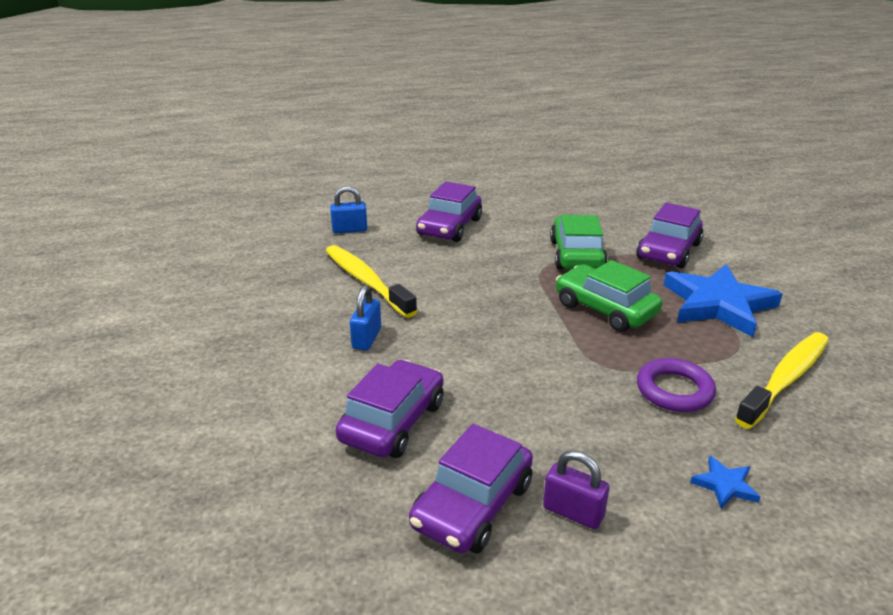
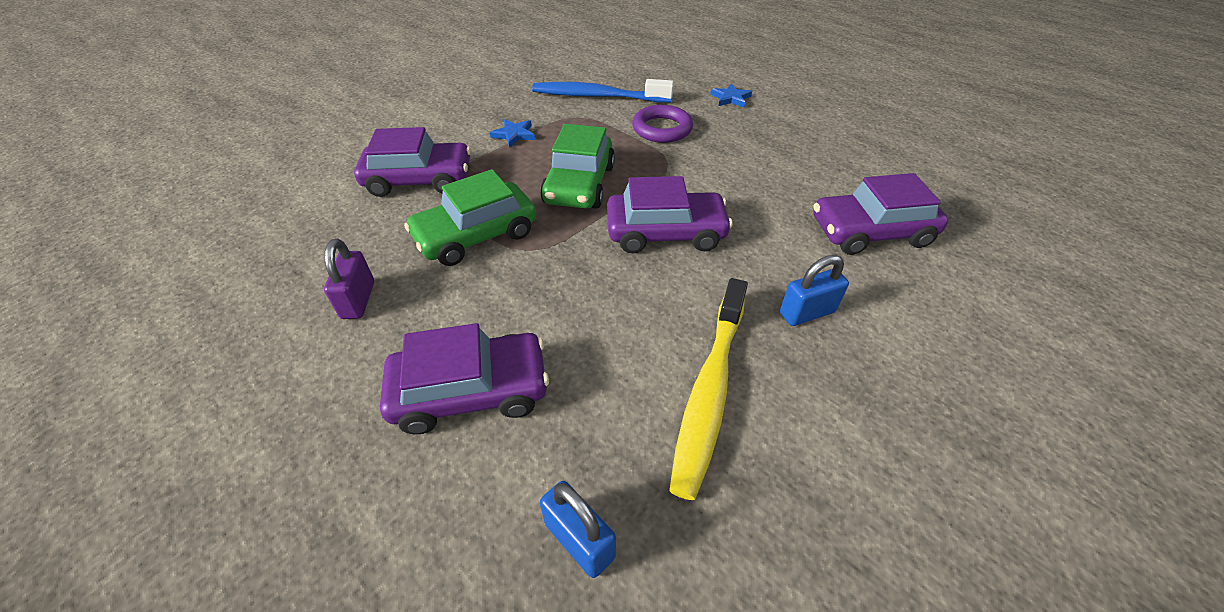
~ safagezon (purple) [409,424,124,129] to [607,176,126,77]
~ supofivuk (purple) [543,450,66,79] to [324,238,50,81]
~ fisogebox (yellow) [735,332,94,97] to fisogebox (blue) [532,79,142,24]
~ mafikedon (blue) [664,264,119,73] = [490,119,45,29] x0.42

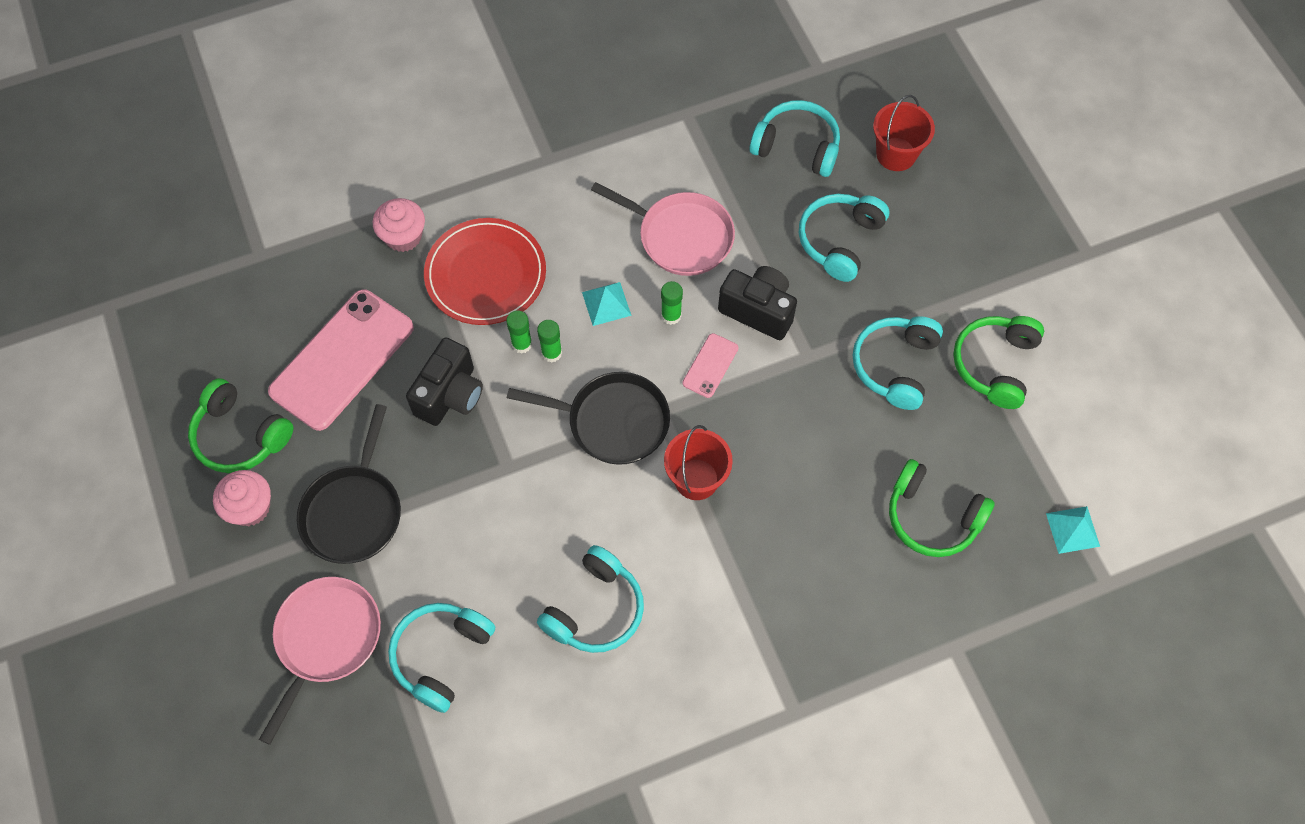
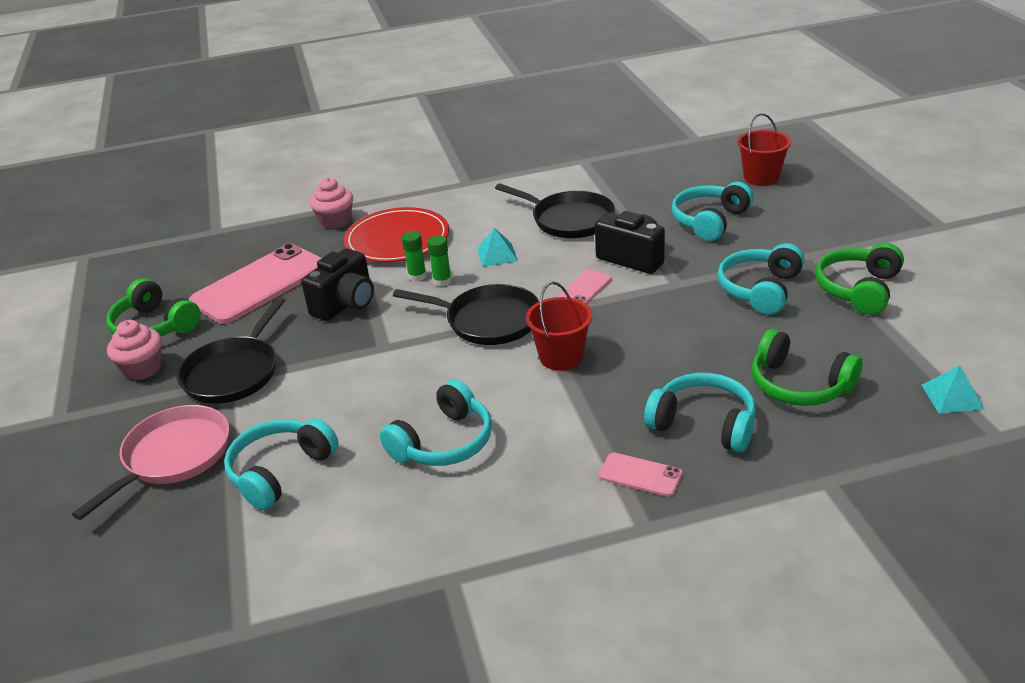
- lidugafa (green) [661,281,22,44]
+ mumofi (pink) [599,452,84,45]
~ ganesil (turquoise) [749,100,91,77] to [644,373,112,79]
~ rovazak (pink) [591,182,144,94] to rovazak (black) [495,183,120,55]

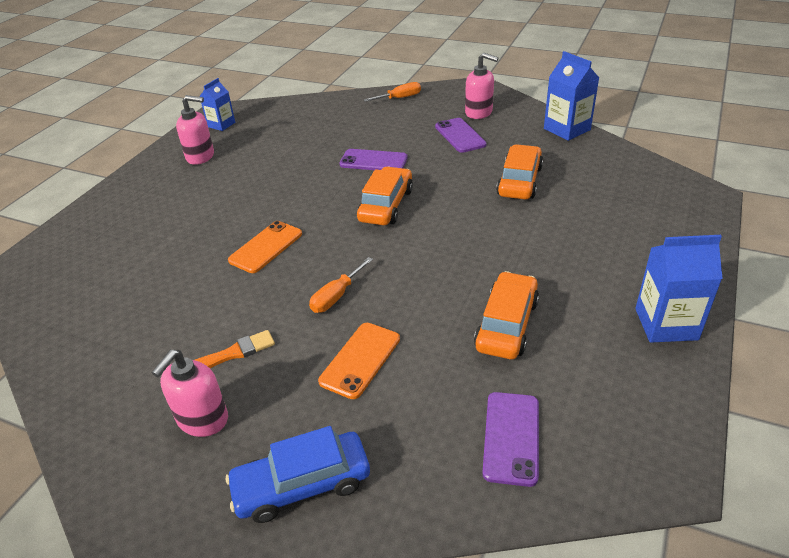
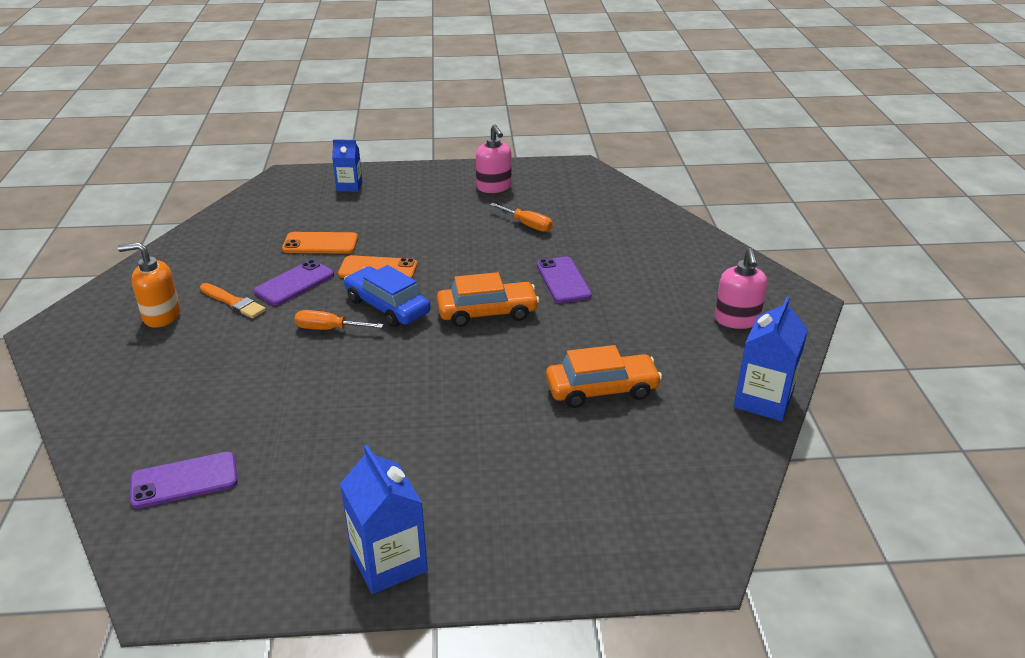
- safagezon (orange) [474,271,65,88]
~ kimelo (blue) [199,78,36,53] to [332,139,30,53]
~ safagezon (blue) [226,426,144,97] to [344,265,87,62]
~ mumofi (orange) [318,323,82,76] to [282,232,76,22]
~ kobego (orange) [364,82,57,20] to [490,203,63,29]
~ mumofi (purple) [435,118,52,35] to [254,260,80,45]
~ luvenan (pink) [152,350,76,87] to luvenan (orange) [118,242,62,86]

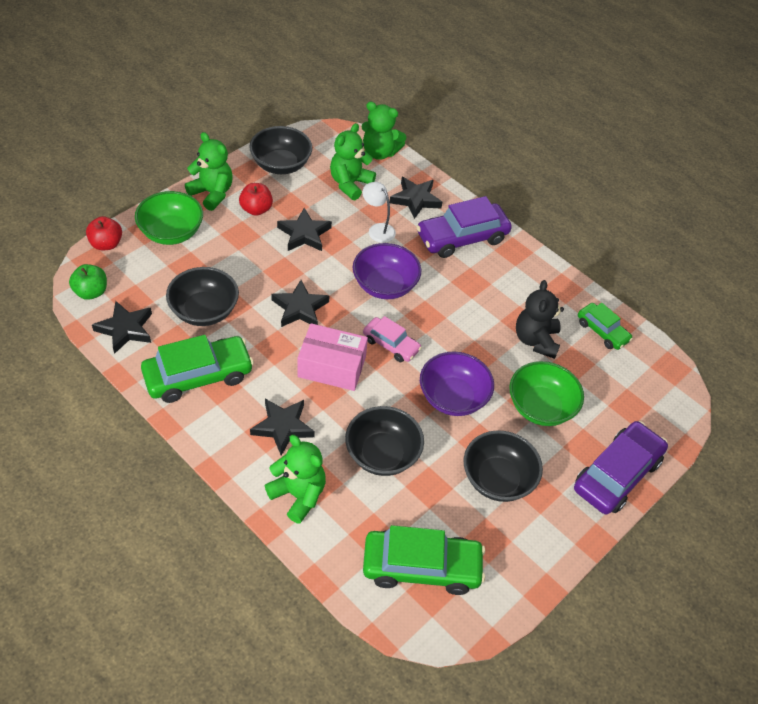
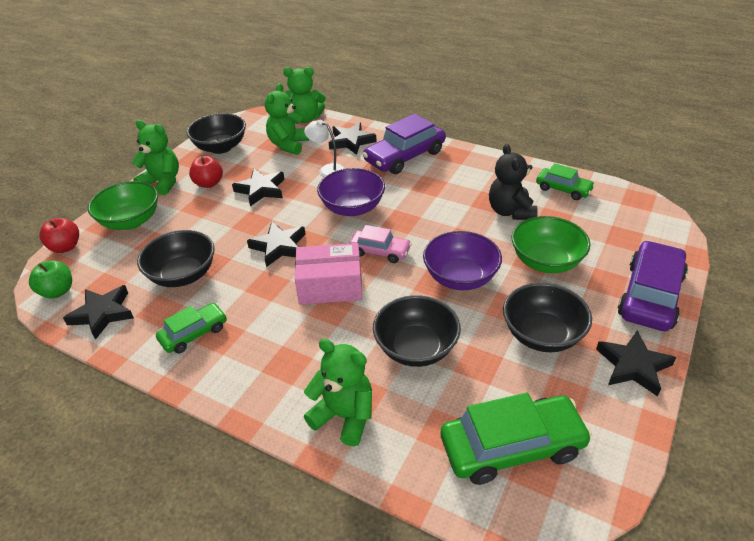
~ mafikedon (black) [250,399,65,57] to [596,330,80,67]
~ safagezon (green) [141,335,113,68] = [156,303,71,51] x0.58

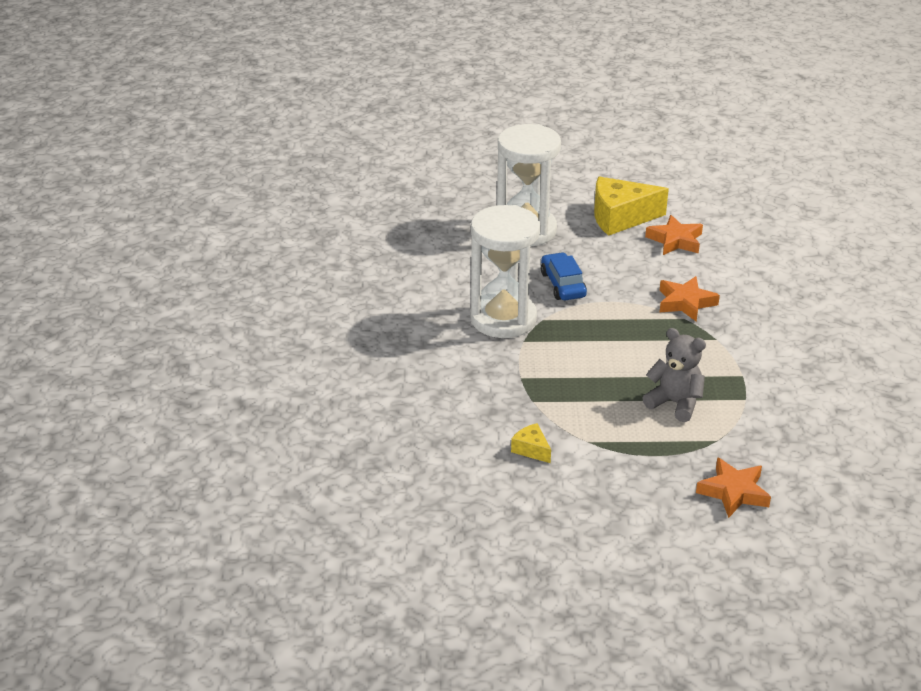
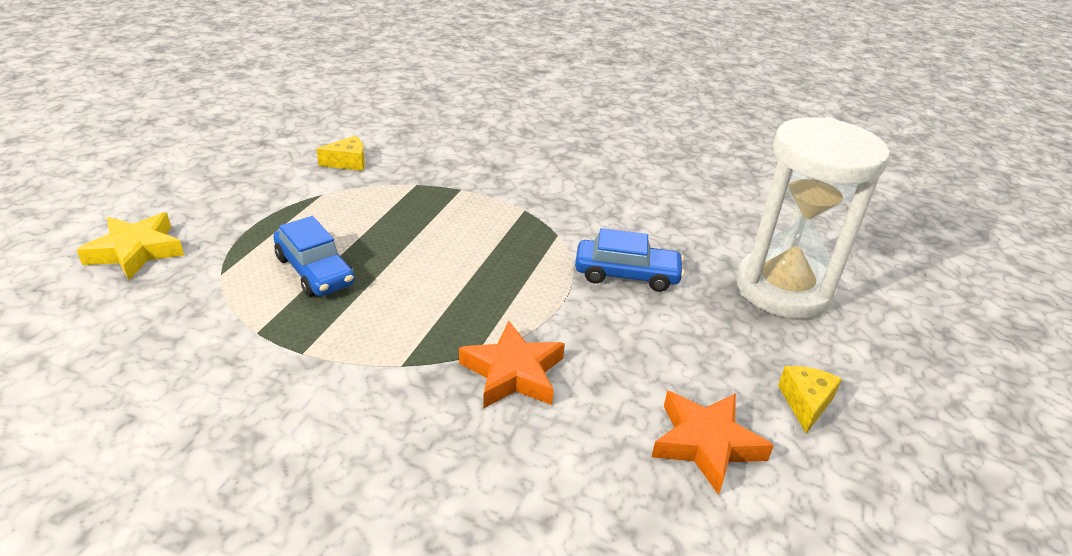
- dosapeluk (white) [470,205,71,133]
~ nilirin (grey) [643,328,63,94] to safagezon (blue) [273,216,82,81]
~ mafikedon (orange) [696,457,75,61] to mafikedon (yellow) [77,212,107,68]
~ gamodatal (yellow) [594,177,75,59] = [778,366,64,67] x0.47

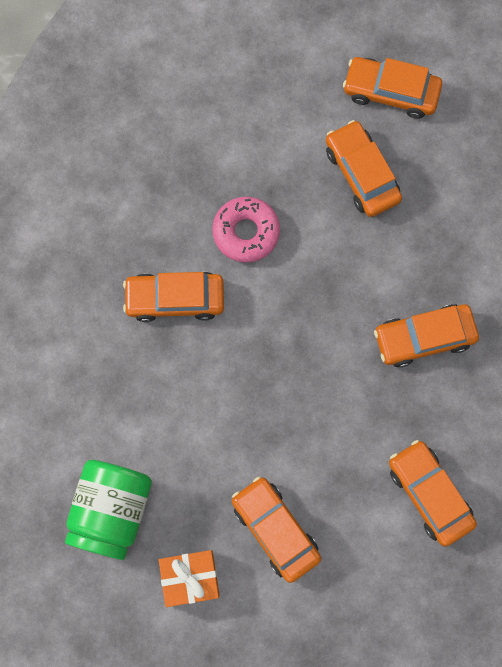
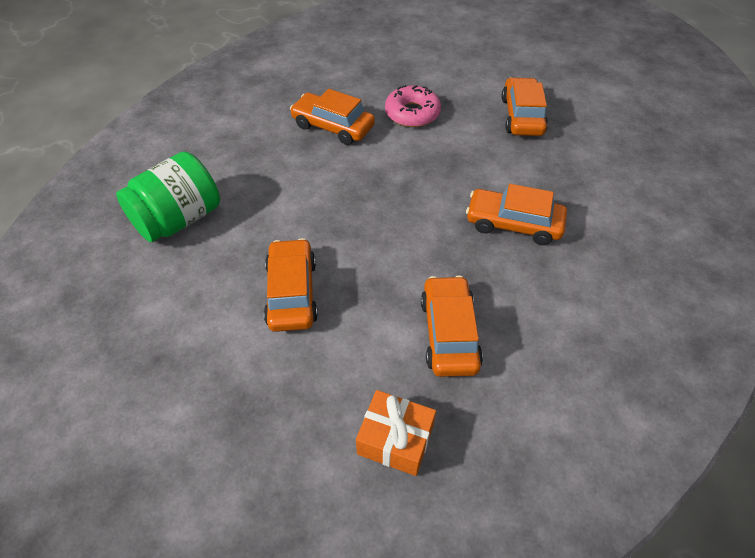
- safagezon (orange) [343,57,99,62]
~ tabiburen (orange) [159,550,61,57] to [356,390,80,86]

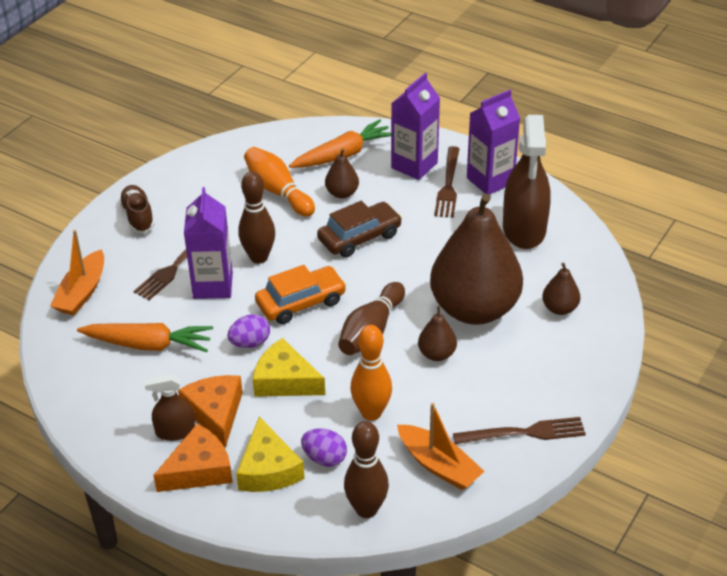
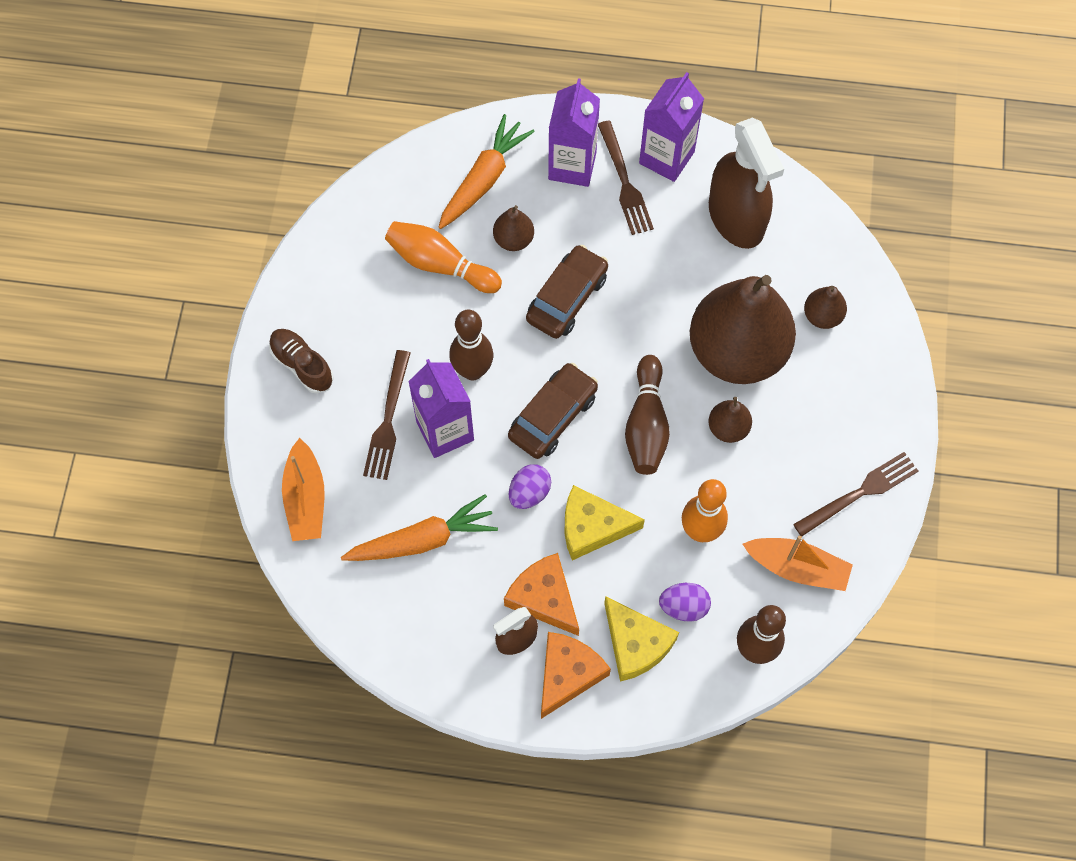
~ safagezon (orange) [255,265,92,59] to safagezon (brown) [508,363,90,96]

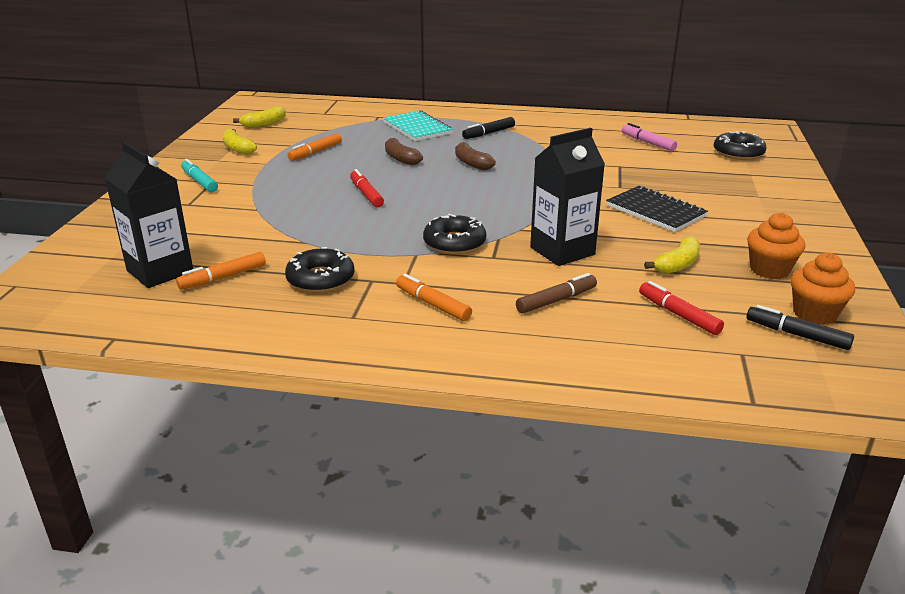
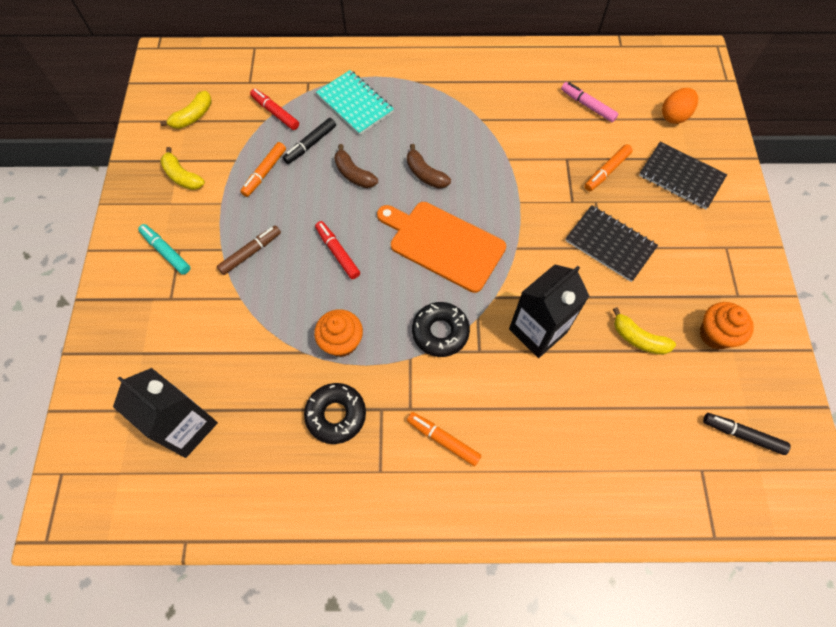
+ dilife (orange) [377,202,129,91]
+ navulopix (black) [639,142,88,68]
~ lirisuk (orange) [176,252,90,38] to [585,144,48,47]
~ lirisuk (black) [462,117,53,22] to [282,118,54,46]
~ lirisuk (brown) [516,273,81,41] to [217,225,64,50]
~ lirisuk (red) [639,281,85,54] to [250,88,49,42]
~ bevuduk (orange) [791,253,64,72] to [314,309,49,48]
~ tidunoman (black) [714,131,53,29] to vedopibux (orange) [662,88,36,36]
~ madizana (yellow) [644,236,56,38] = [613,307,63,48] 90 degrees clockwise

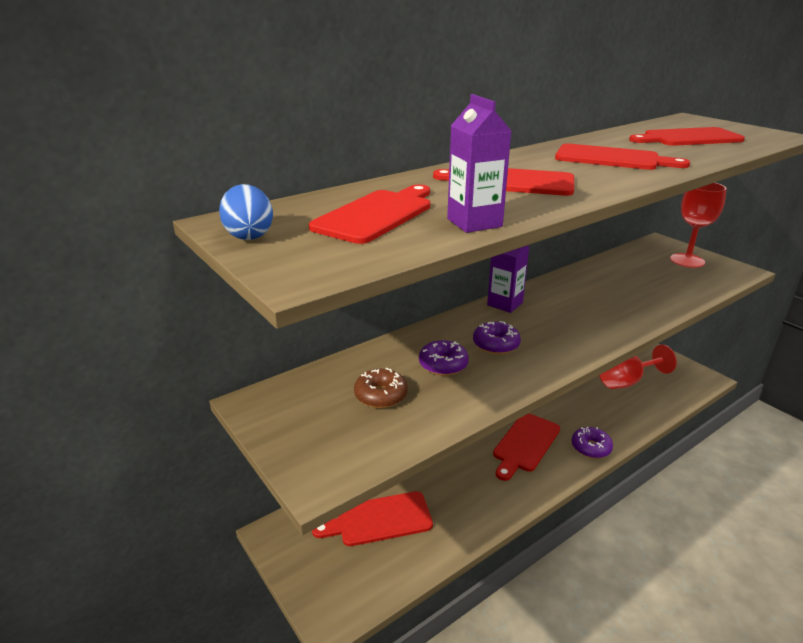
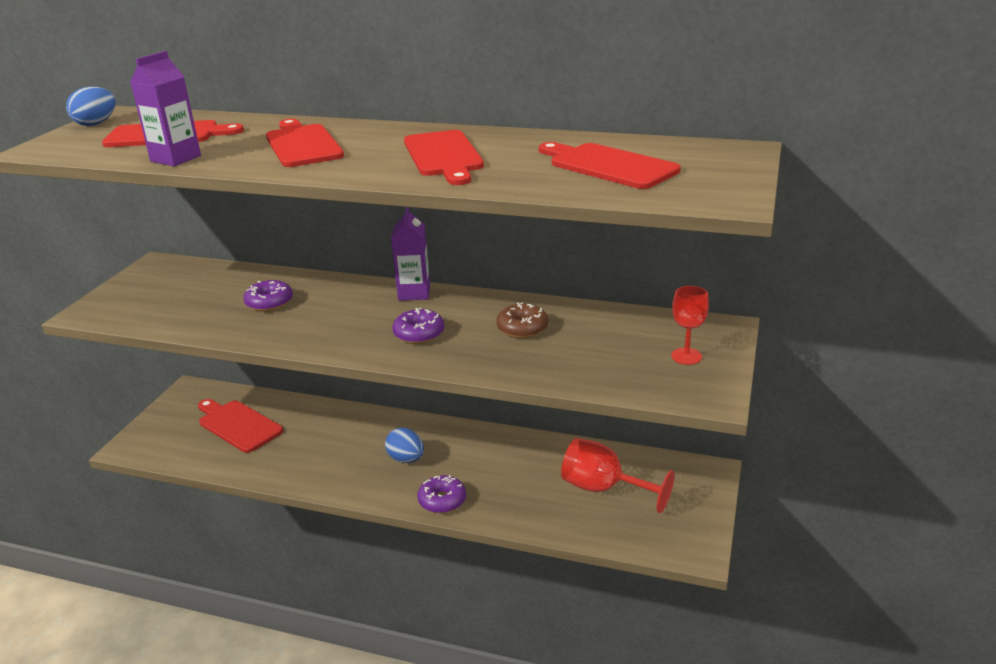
~ tidunoman (brown) [354,368,54,40] to [496,302,52,36]
~ tidunoman (purple) [473,321,48,33] to [392,308,52,36]
~ dilife (red) [493,413,67,68] to vedopibux (blue) [385,428,39,35]
~ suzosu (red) [670,183,57,85] = [671,286,38,79] x0.62

